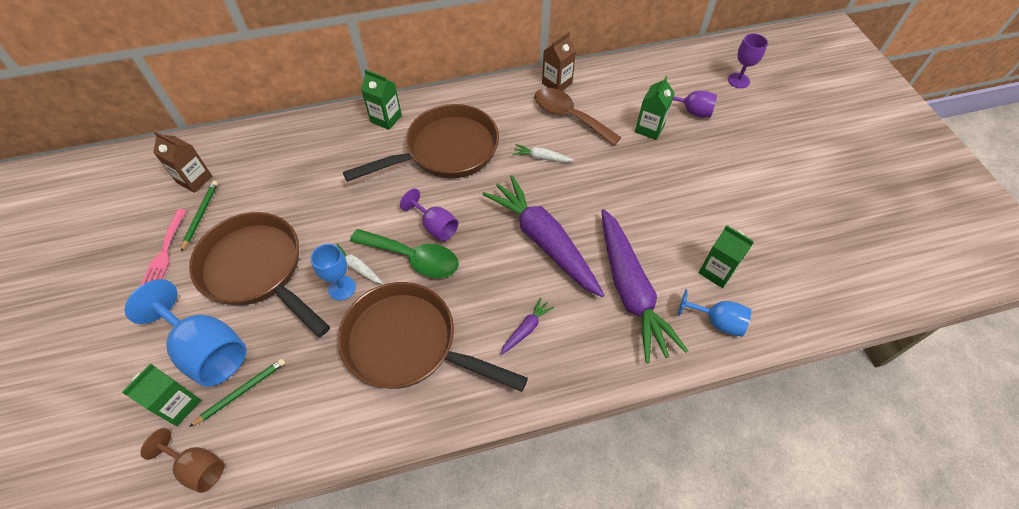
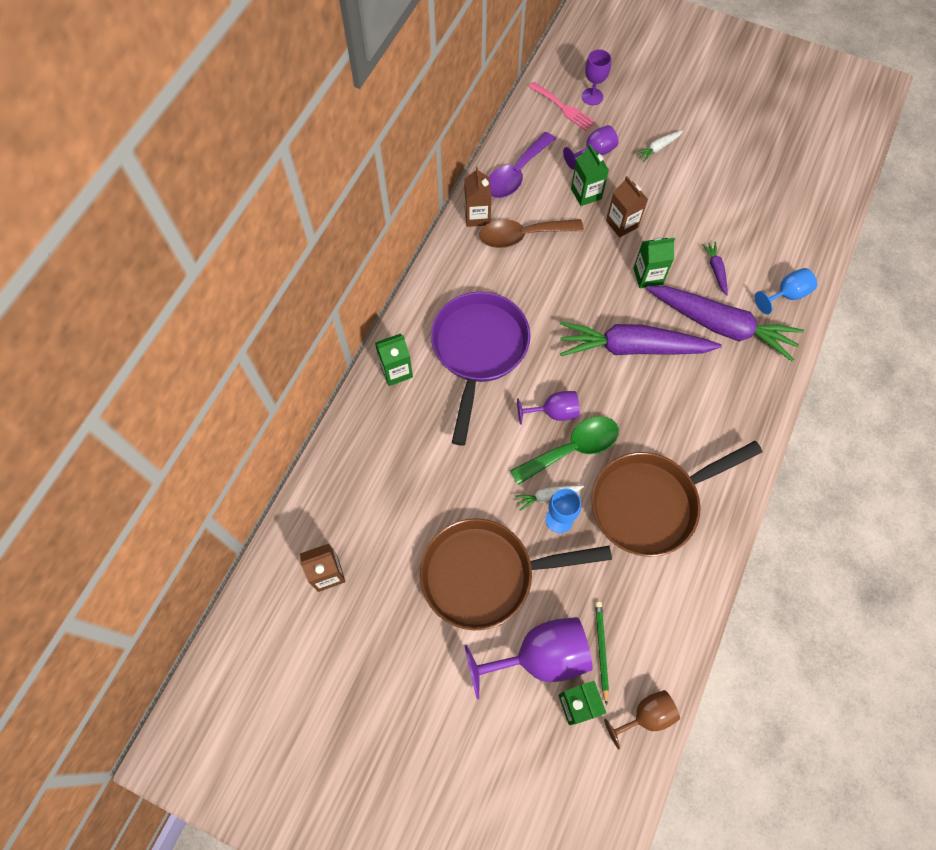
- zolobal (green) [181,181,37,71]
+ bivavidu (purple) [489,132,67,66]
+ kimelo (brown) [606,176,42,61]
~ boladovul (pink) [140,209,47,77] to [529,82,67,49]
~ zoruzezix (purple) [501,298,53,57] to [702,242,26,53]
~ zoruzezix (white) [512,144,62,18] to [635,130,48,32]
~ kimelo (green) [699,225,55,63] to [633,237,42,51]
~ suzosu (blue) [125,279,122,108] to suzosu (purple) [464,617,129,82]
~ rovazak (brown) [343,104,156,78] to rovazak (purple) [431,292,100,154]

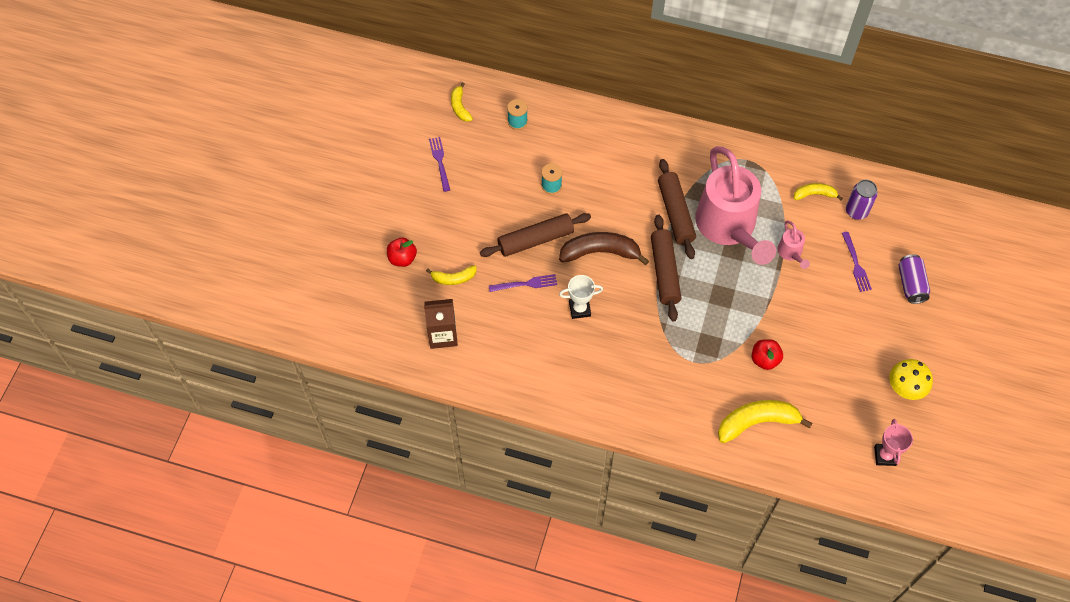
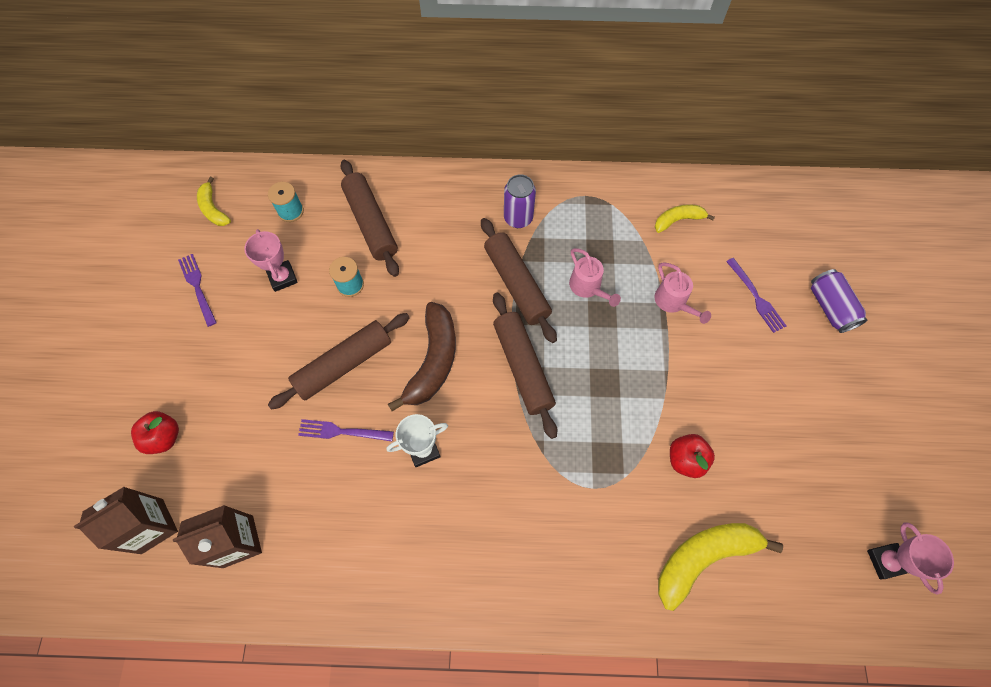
- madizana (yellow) [426,265,51,20]
- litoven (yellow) [889,359,44,41]
+ kimelo (brown) [74,487,104,67]
+ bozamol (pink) [244,229,54,63]
+ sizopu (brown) [340,160,59,117]
~ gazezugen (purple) [846,180,32,40] to [504,174,32,54]
~ boladovul (purple) [489,274,68,18] = [298,419,96,22] 150 degrees counterclockwise
~ madizana (brown) [559,232,90,33] = [388,302,68,109] 120 degrees clockwise
~ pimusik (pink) [695,146,81,119] = [569,248,52,59] x0.40

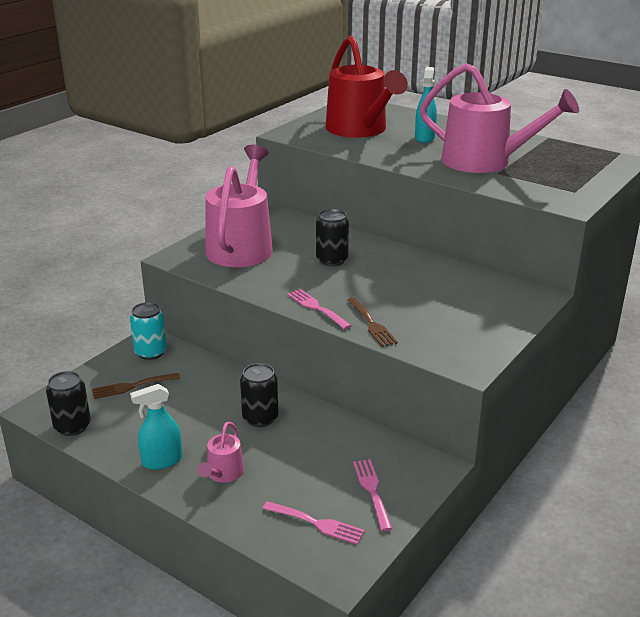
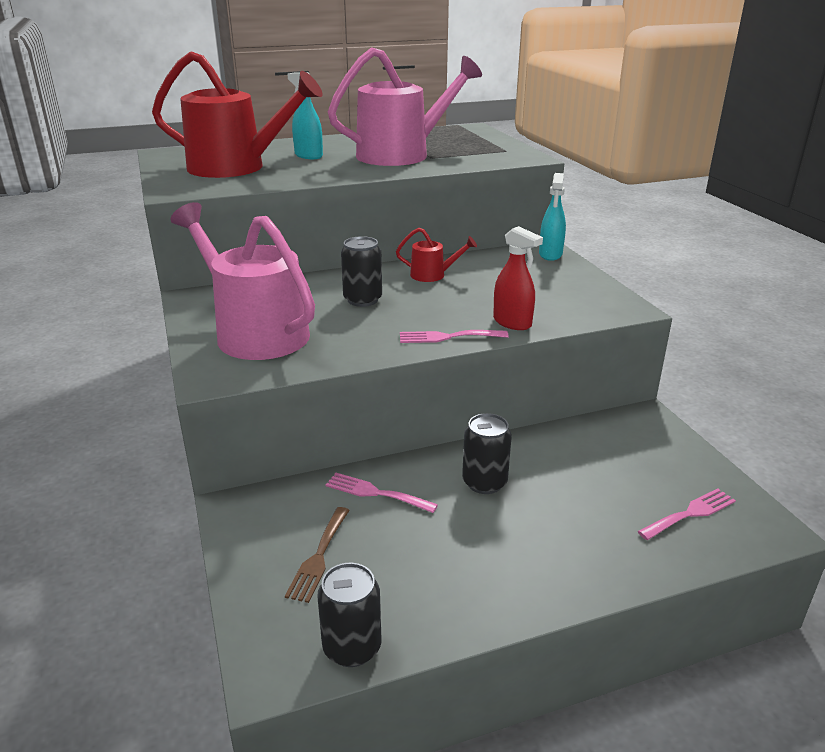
- gazezugen (turquoise) [130,302,37,58]
- pimusik (pink) [198,422,46,61]
+ pimusik (red) [396,228,81,54]
~ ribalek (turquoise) [130,384,52,86] to [539,173,27,88]
~ boladovul (pink) [353,459,40,72] to [326,473,112,40]
~ boladovul (brown) [347,297,51,50] to ribalek (red) [493,226,50,104]

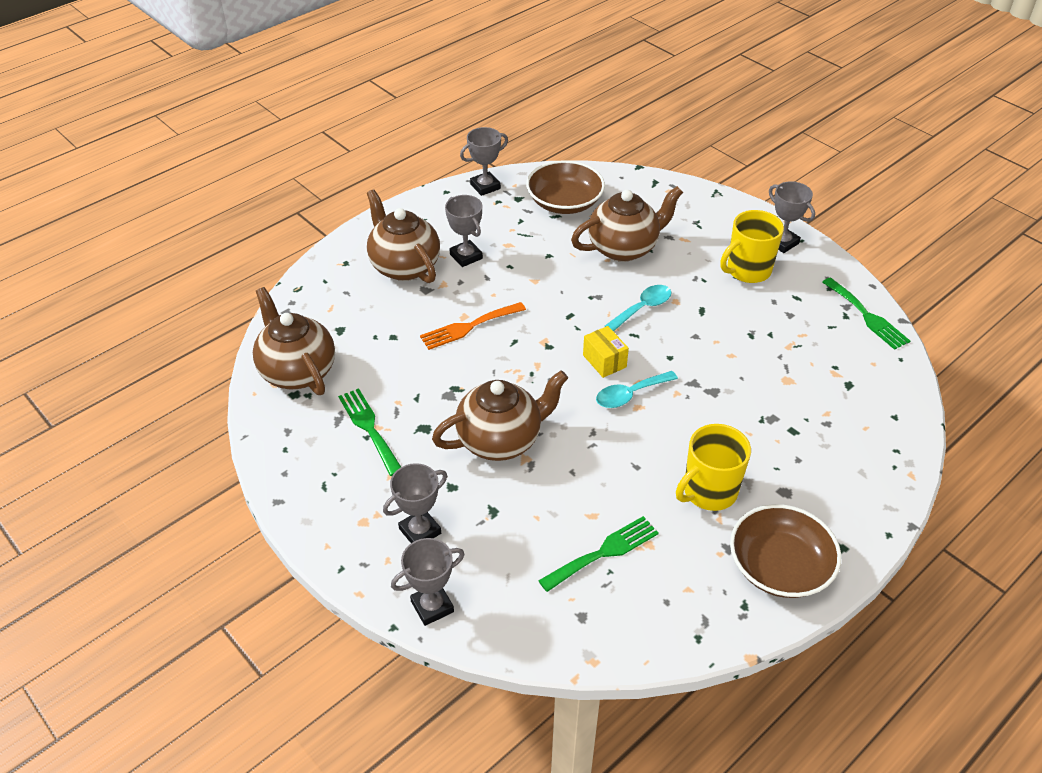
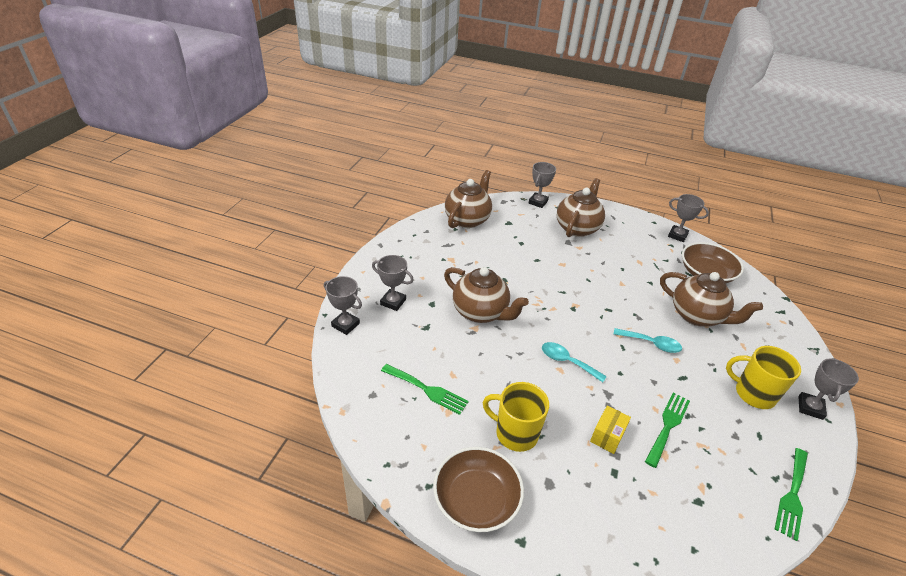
- boladovul (orange) [420,302,106,48]
~ boladovul (green) [338,388,63,88] to [645,393,45,75]
~ bozamol (grey) [445,195,38,72] to [529,162,27,46]
~ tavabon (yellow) [583,326,46,52] to [590,405,41,49]

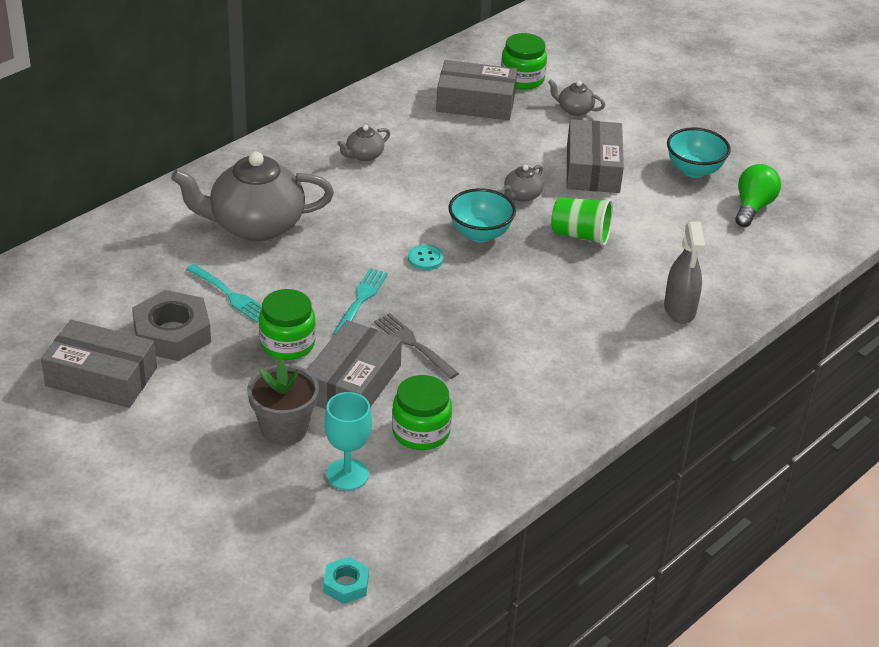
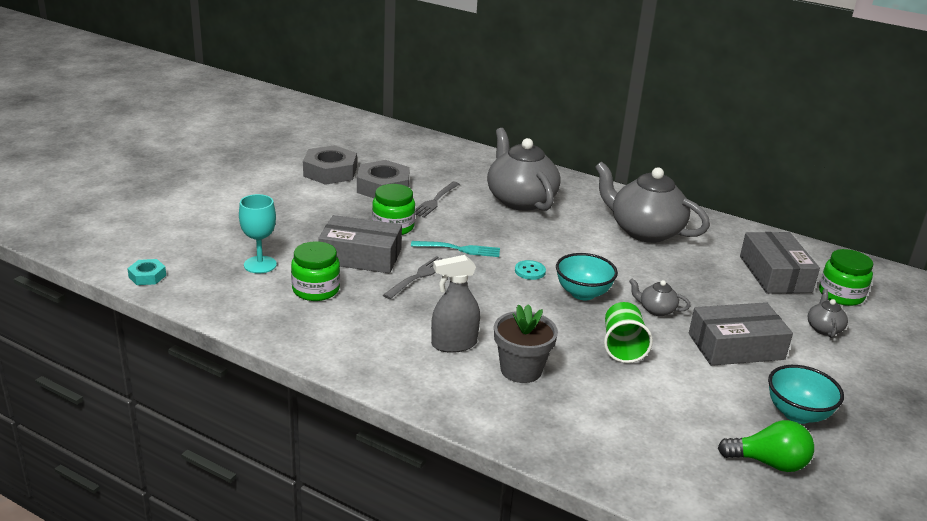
~ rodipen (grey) [247,360,72,85] to [494,304,64,79]
~ ribalek (grey) [664,222,41,102] to [431,255,49,98]
~ tavabon (grey) [41,320,116,88] to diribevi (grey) [303,145,54,40]
~ boladovul (turquoise) [186,264,76,59] to boladovul (grey) [415,182,45,36]
~ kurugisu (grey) [337,125,53,36] = [595,162,115,81] x2.31

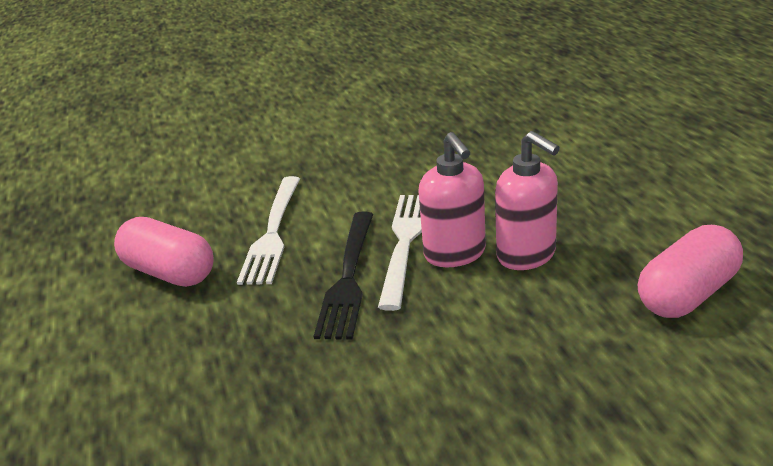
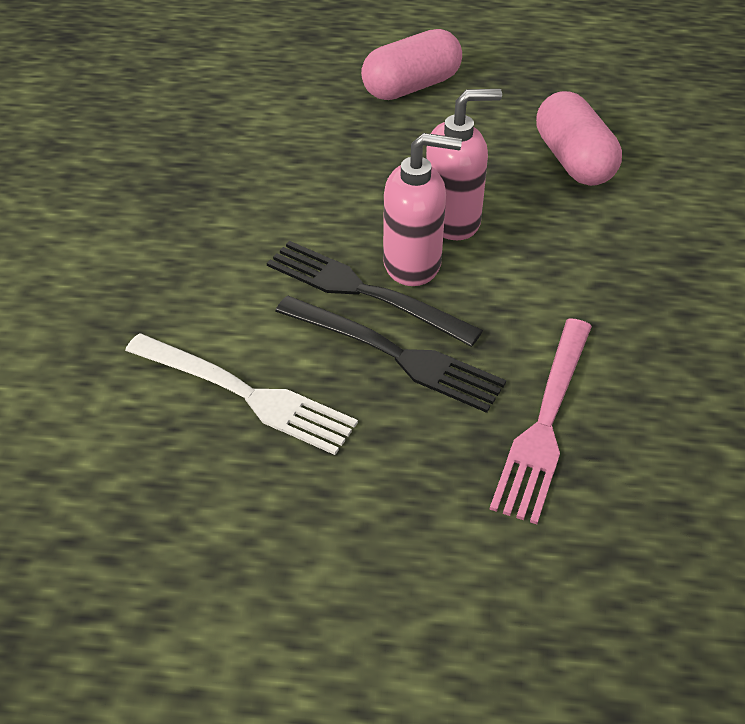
+ boladovul (pink) [489,318,103,206]
~ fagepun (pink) [114,217,99,70] to [361,29,101,71]
~ boladovul (white) [378,195,44,116] to boladovul (black) [267,241,216,106]

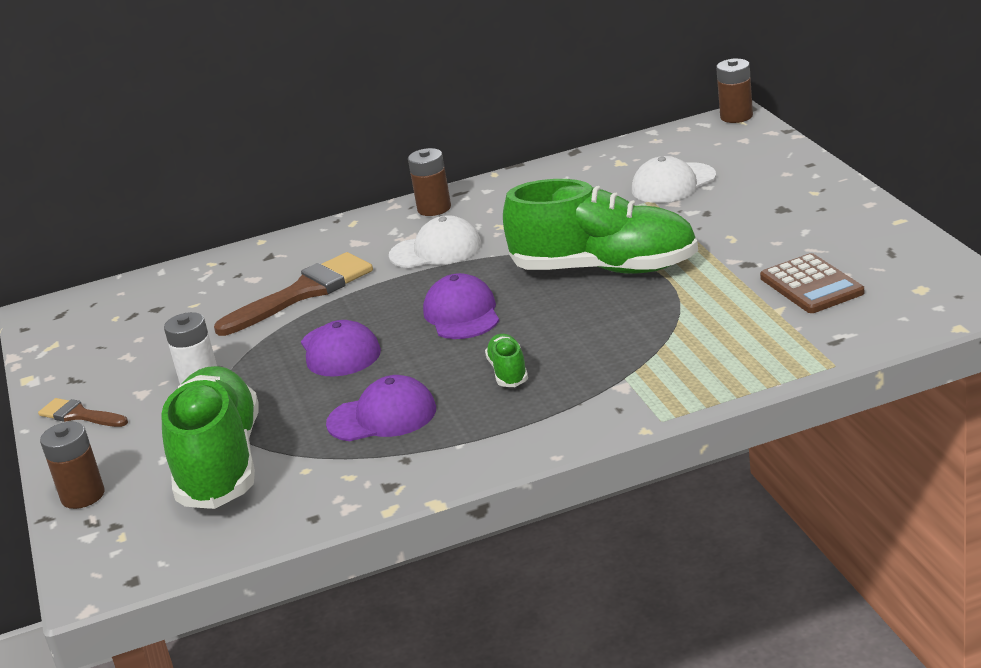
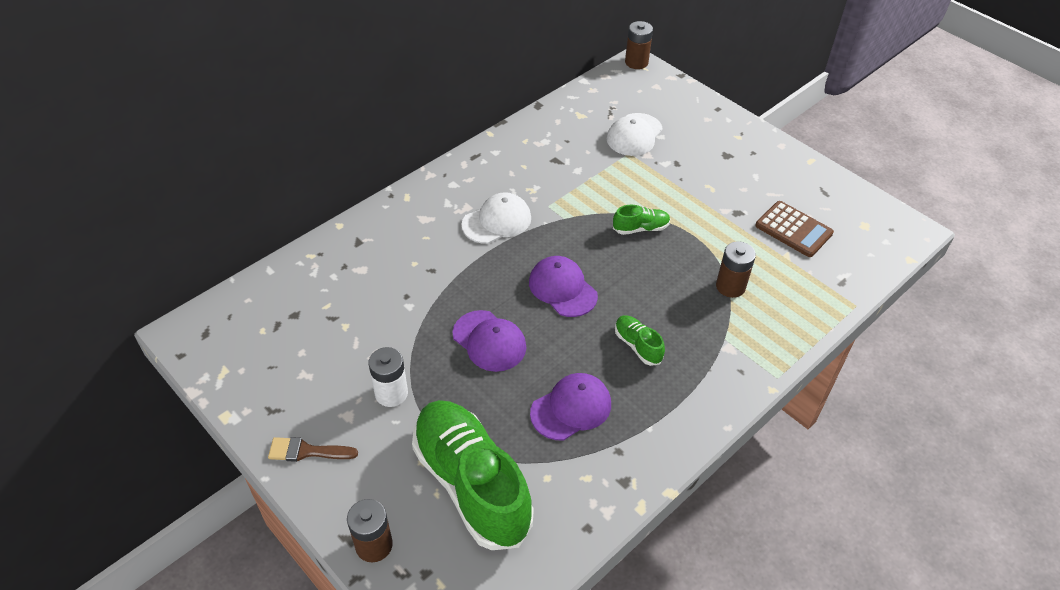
- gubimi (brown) [214,252,159,84]
~ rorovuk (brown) [408,148,43,68] to [716,241,40,57]
~ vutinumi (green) [503,179,195,95] = [613,205,57,30] x0.42

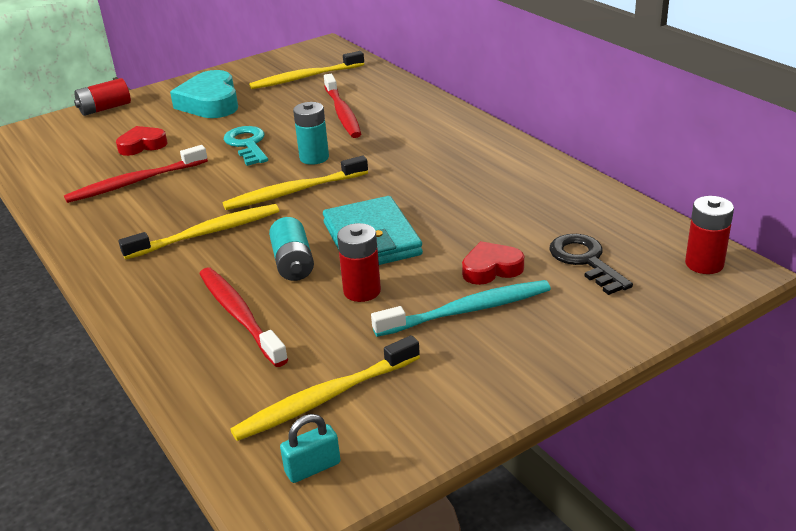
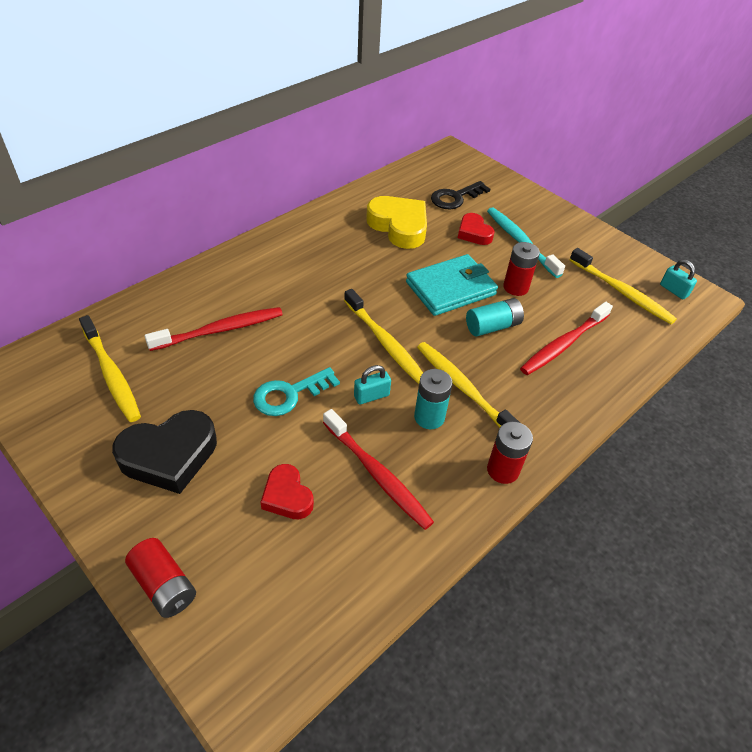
+ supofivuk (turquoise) [354,365,37,39]
+ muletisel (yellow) [366,196,61,53]
~ rorovuk (turquoise) [293,102,36,63] to [414,369,39,60]
~ rorovuk (red) [685,196,49,78] to [487,422,46,62]
~ muletisel (turquoise) [170,70,68,48] to muletisel (black) [112,410,105,84]

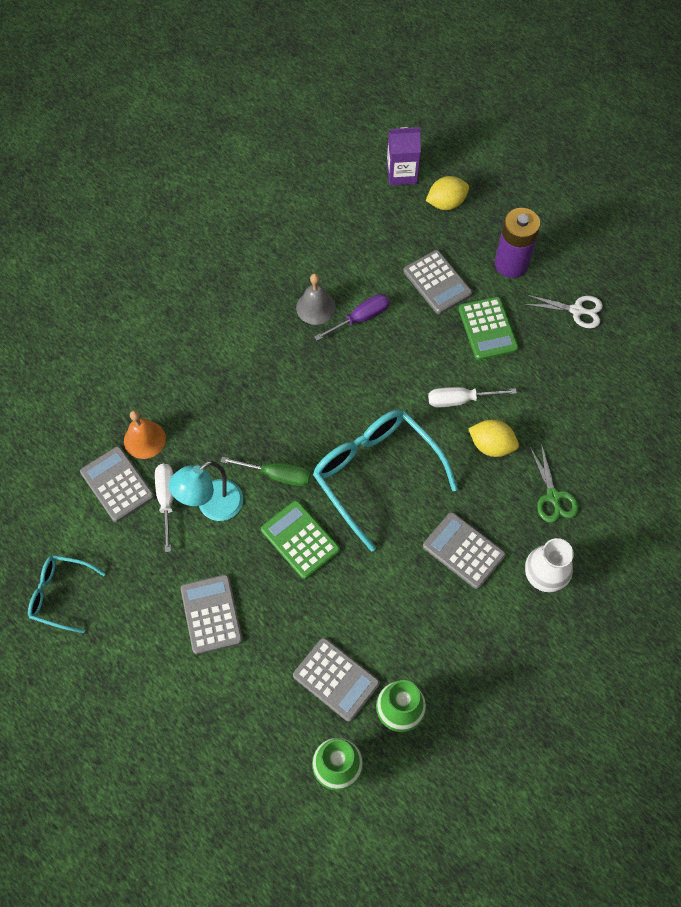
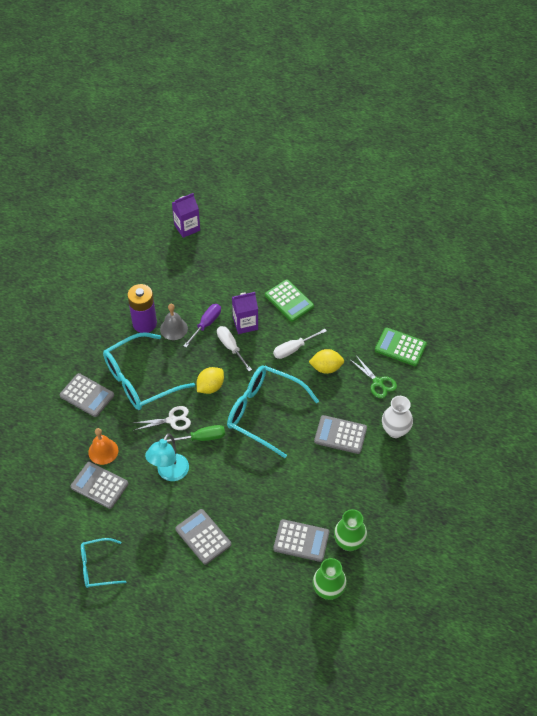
+ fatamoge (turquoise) [103,332,92,78]
+ kimelo (purple) [232,292,26,42]
~ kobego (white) [155,464,19,88] to [217,326,35,45]
~ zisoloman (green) [261,500,79,79] to [375,328,52,38]
~ zisoloman (grey) [404,250,68,64] to [60,373,54,44]
~ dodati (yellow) [426,176,43,34] to [197,367,27,27]
~ rorovuk (purple) [495,208,45,70] to [127,284,30,49]
~ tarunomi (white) [523,294,80,34] to [133,406,58,25]

